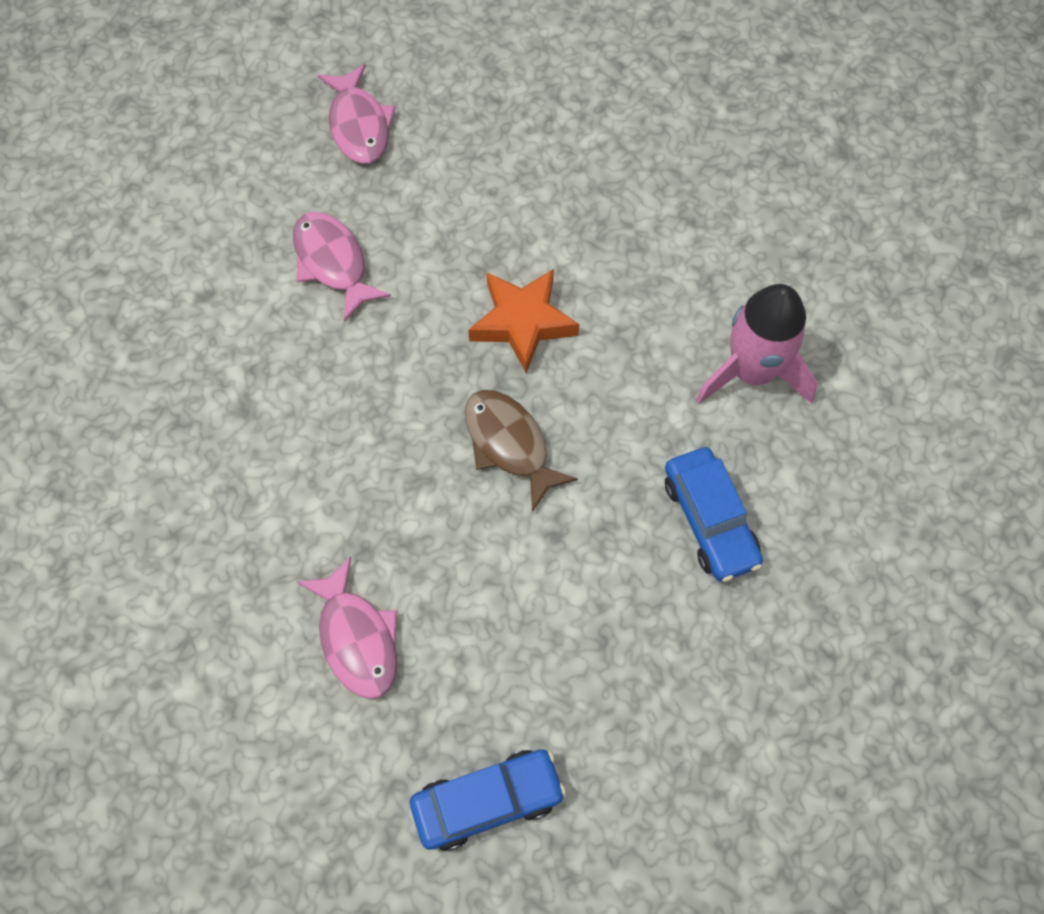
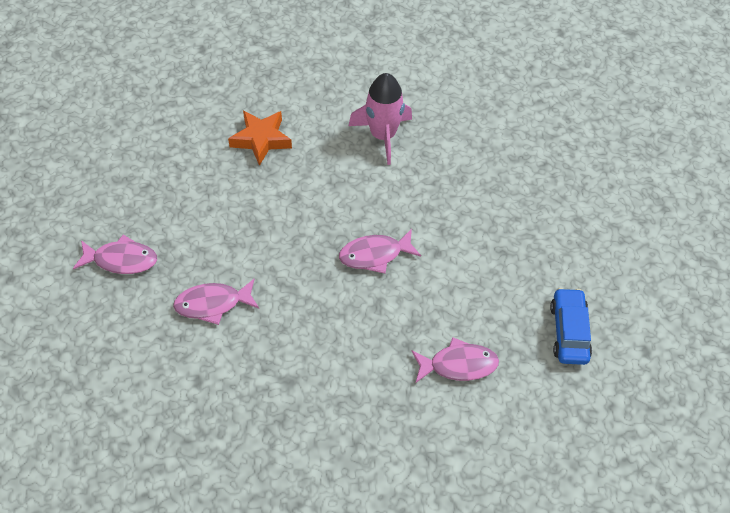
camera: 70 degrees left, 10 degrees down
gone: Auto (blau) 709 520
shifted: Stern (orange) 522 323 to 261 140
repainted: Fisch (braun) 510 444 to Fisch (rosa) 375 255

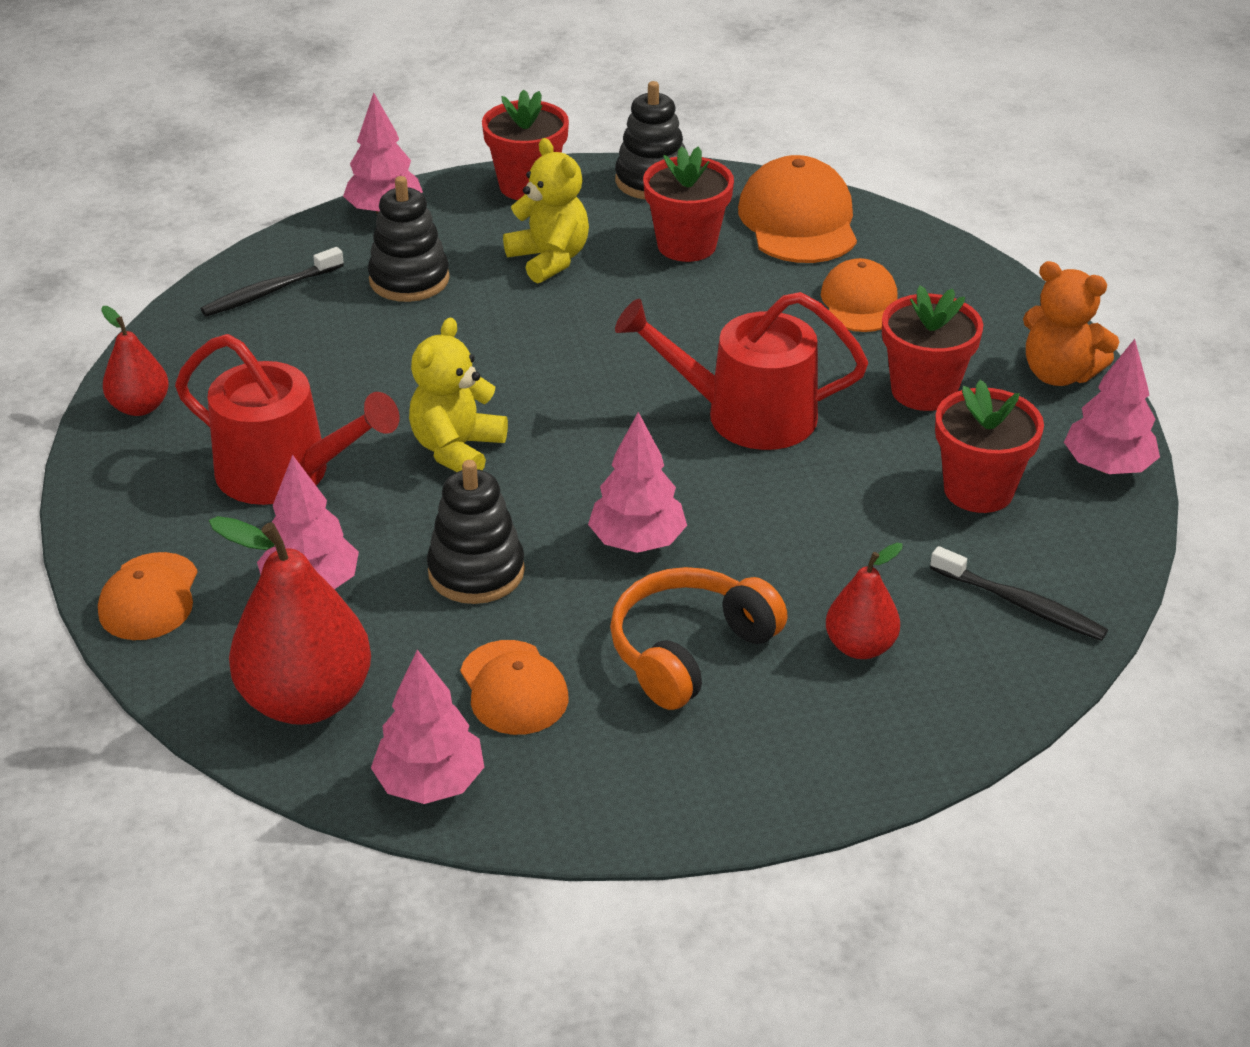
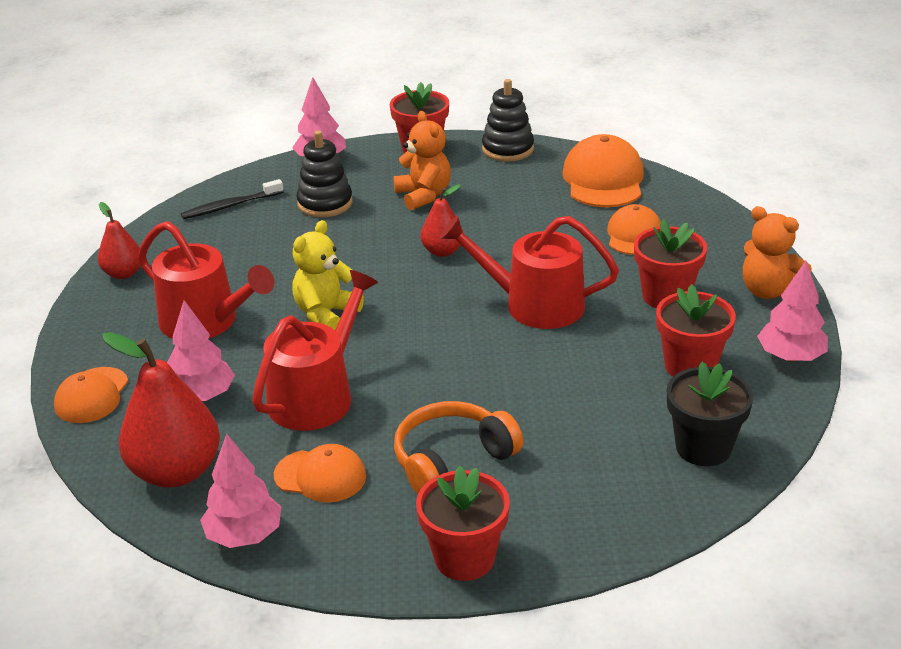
camera: 10 degrees right, 5 degrees down
gone: Baum (rosa) 637 542
shifted: Blumentopf (rot) 686 245 to 464 558; Birne (rot) 860 647 to 442 251
swapped: Stapelspielzeug (schwarz) 476 571 to Gießkanne (rot) 316 395; Zahnbürste (schwarz) 1020 604 to Blumentopf (schwarz) 703 447
repainted: Teddybär (gelb) 549 259 to Teddybär (orange) 423 196
rotated: Kappe (orange) 513 688 = 320 476 60 degrees counterclockwise

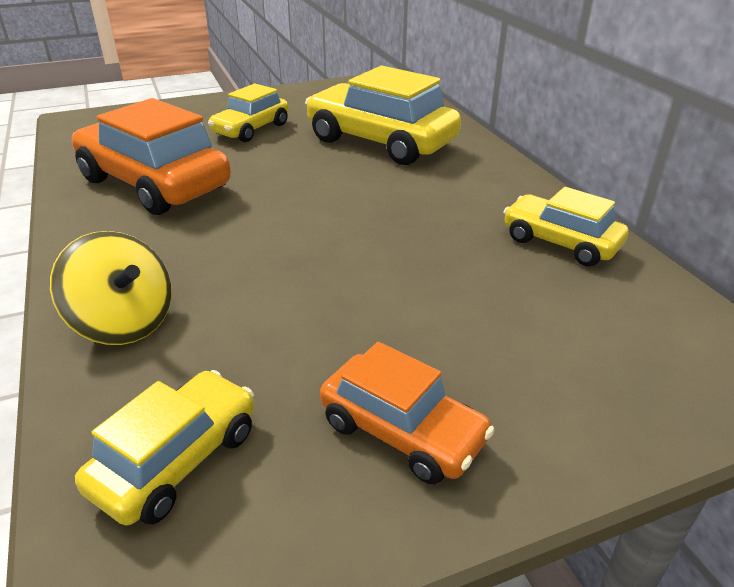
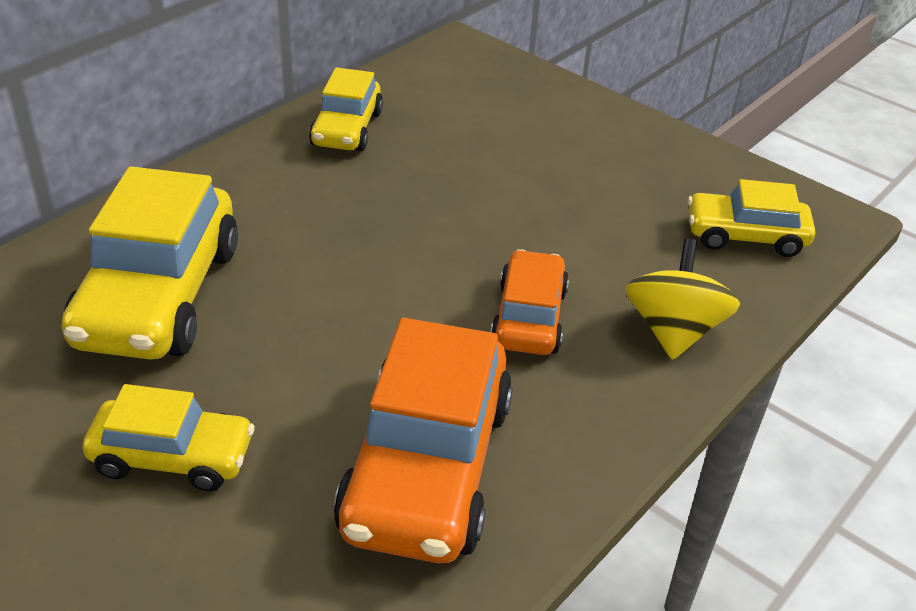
camera: 120 degrees left, 5 degrees up
shifted: Auto (orange) 402 432 to 529 317

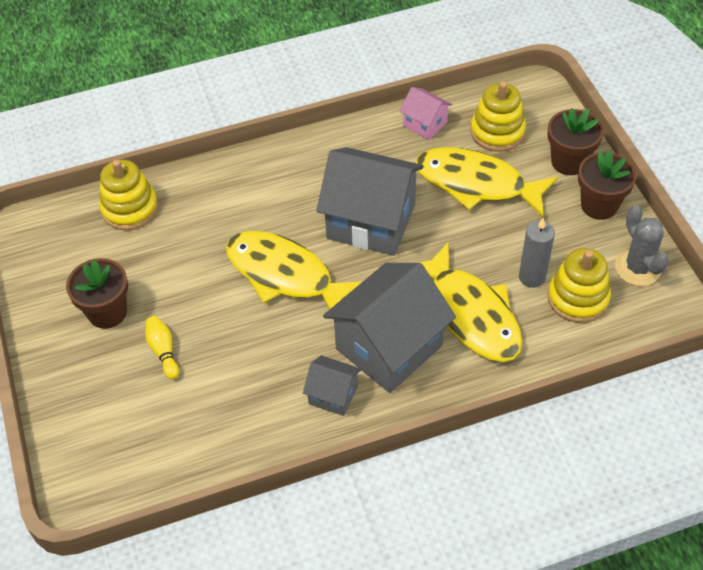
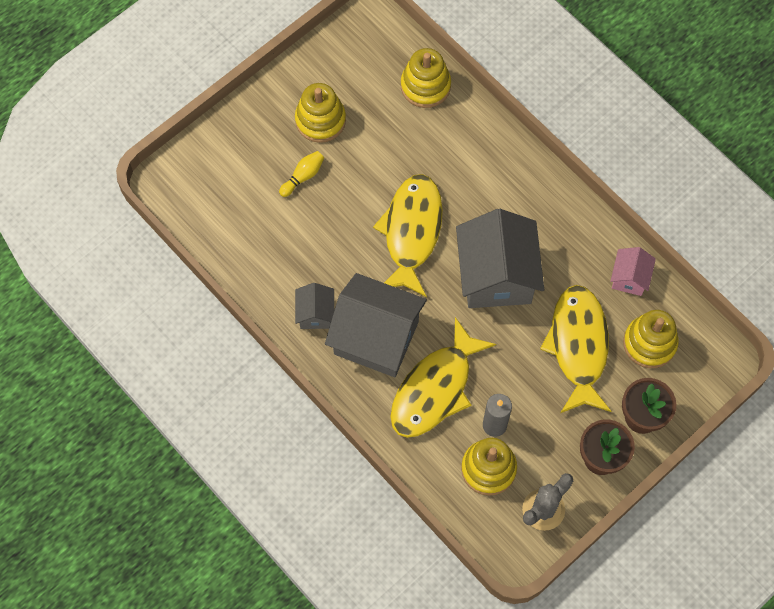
camera: 65 degrees right, 15 degrees up
swapped: Blumentopf (braun) 107 312 to Stapelspielzeug (gelb) 320 120

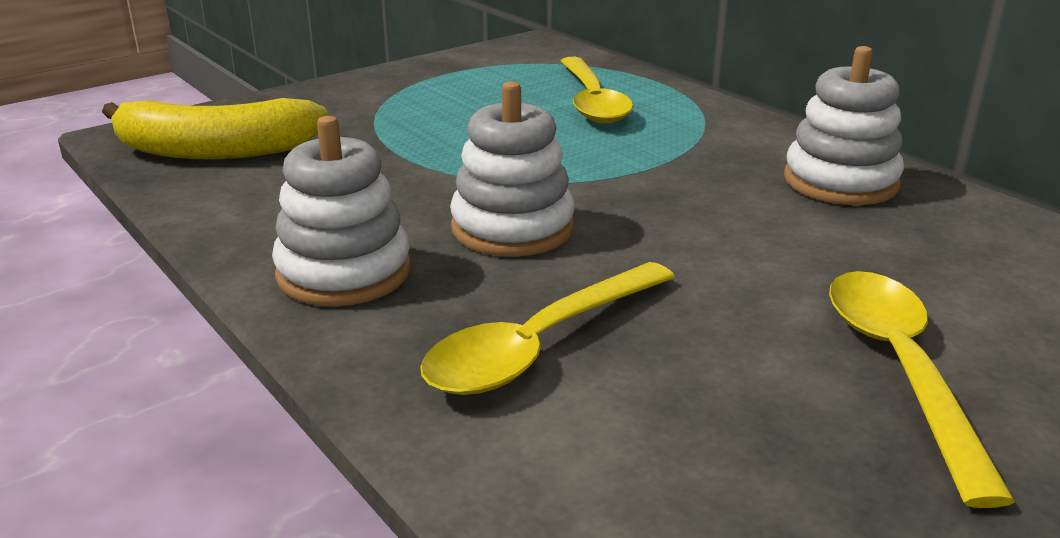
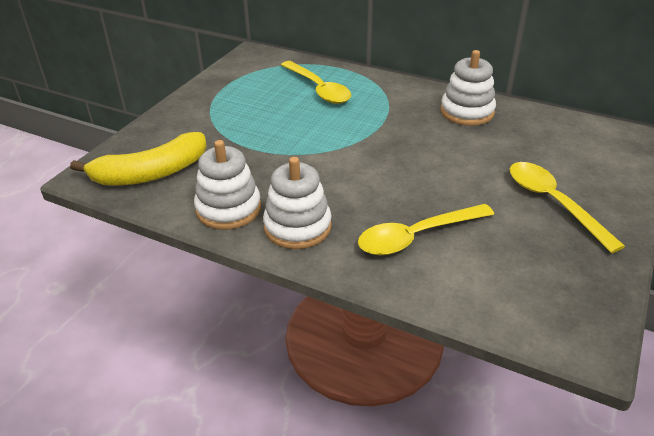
camera: 25 degrees left, 10 degrees up
shifted: Stapelspielzeug (weiß) 512 228 to 228 209
rotated: Löffel (gelb) 540 345 = 416 236 45 degrees clockwise

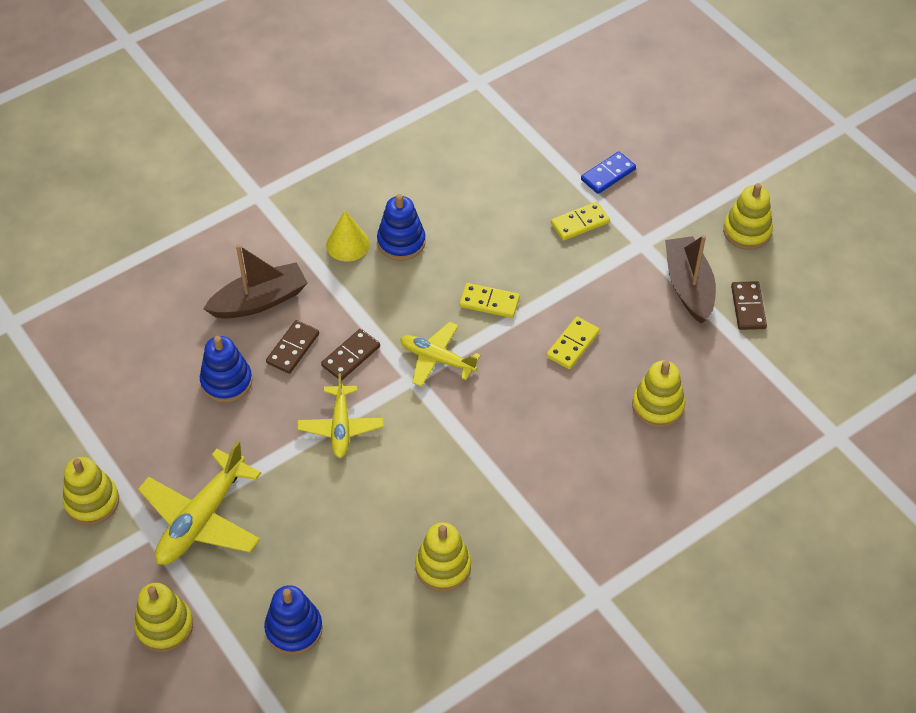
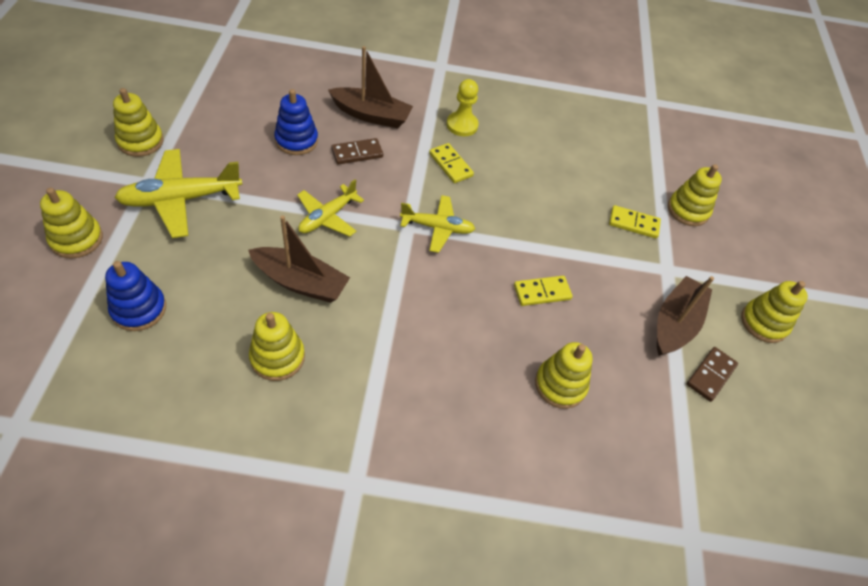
camera: 35 degrees right, 0 degrees up
gone: Dominostein (braun) 351 356; Stapelspielzeug (blau) 401 242
new: Boot (braun) 300 282
shifted: Dominostein (gelb) 489 302 to 450 165
swapped: Kegel (gelb) 347 244 to Bauer (gelb) 462 125; Dominostein (blau) 608 174 to Stapelspielzeug (gelb) 688 210
rotated: Flugzeug (gelb) 437 359 = 437 228 120 degrees clockwise

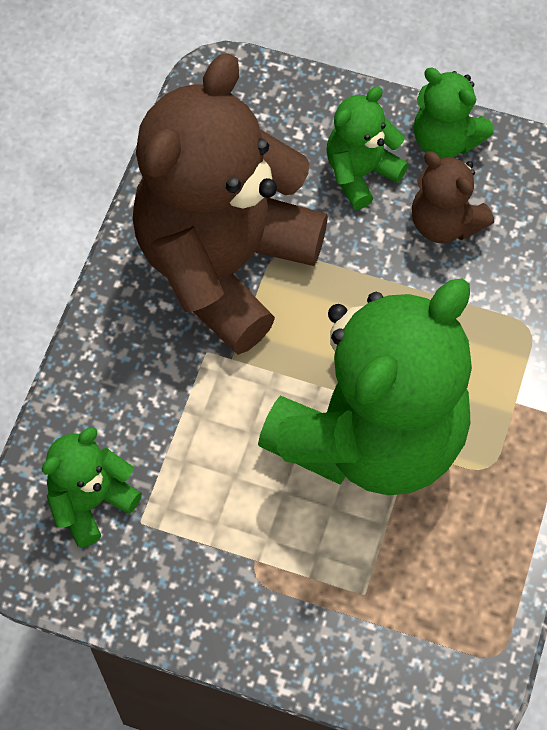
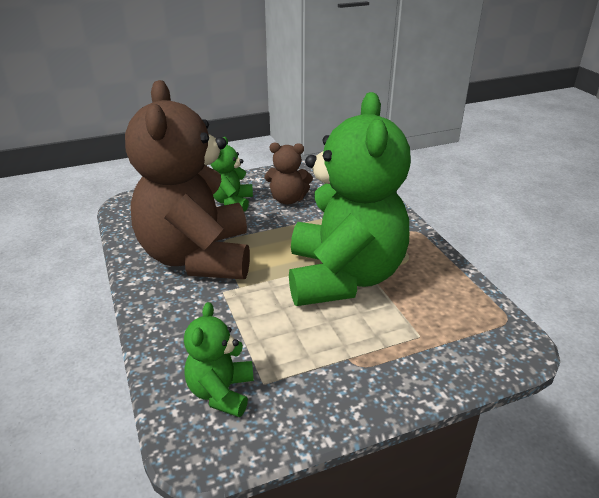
camera: 40 degrees left, 30 degrees down
gone: Teddybär (grün) 445 140

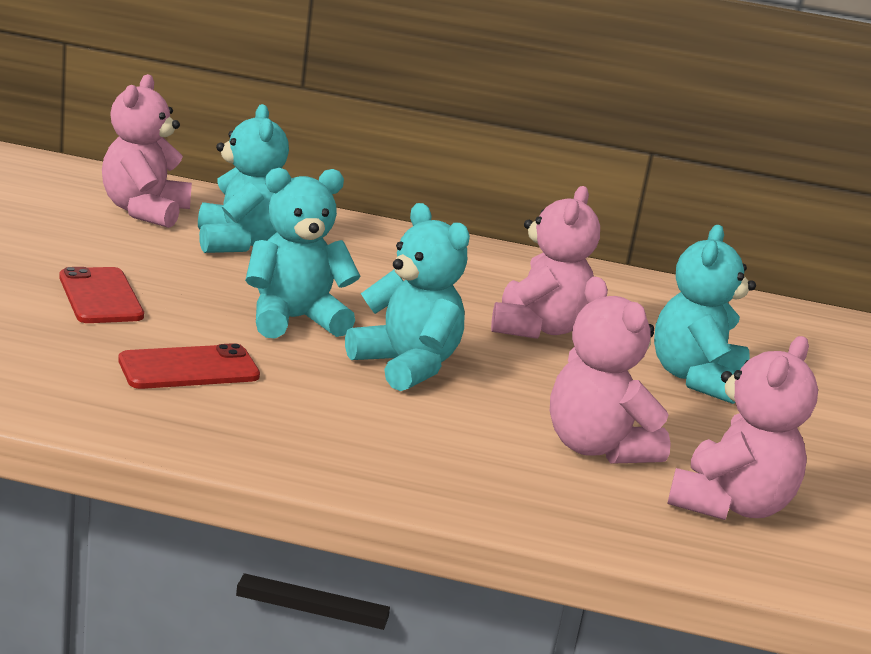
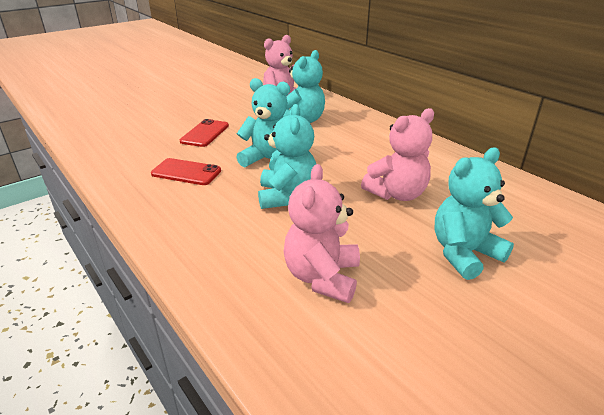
camera: 45 degrees right, 10 degrees up
gone: Teddybär (rosa) 729 505

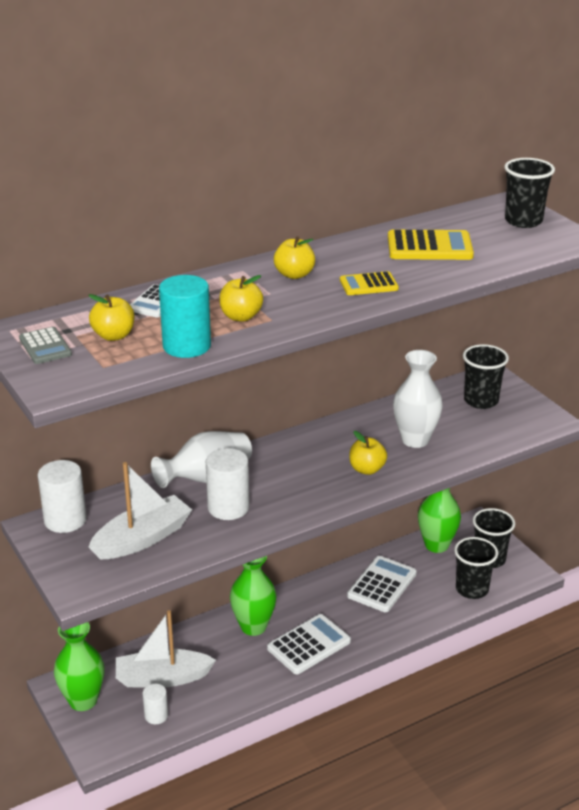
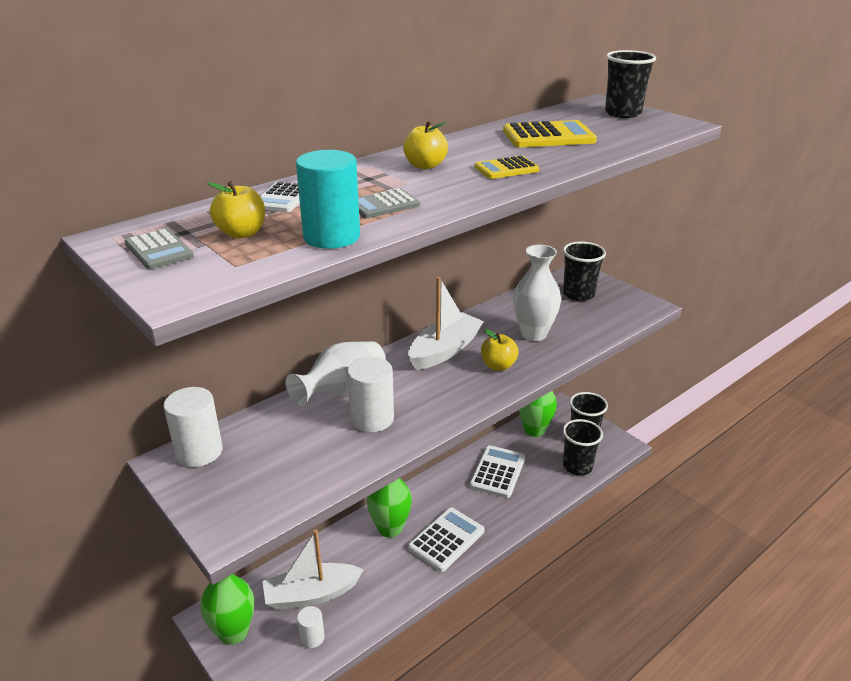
camera: 10 degrees left, 0 degrees up
shifted: Boot (weiß) 142 539 to 444 350
swapped: Apfel (gelb) 241 317 to Taschenrechner (grau) 383 205

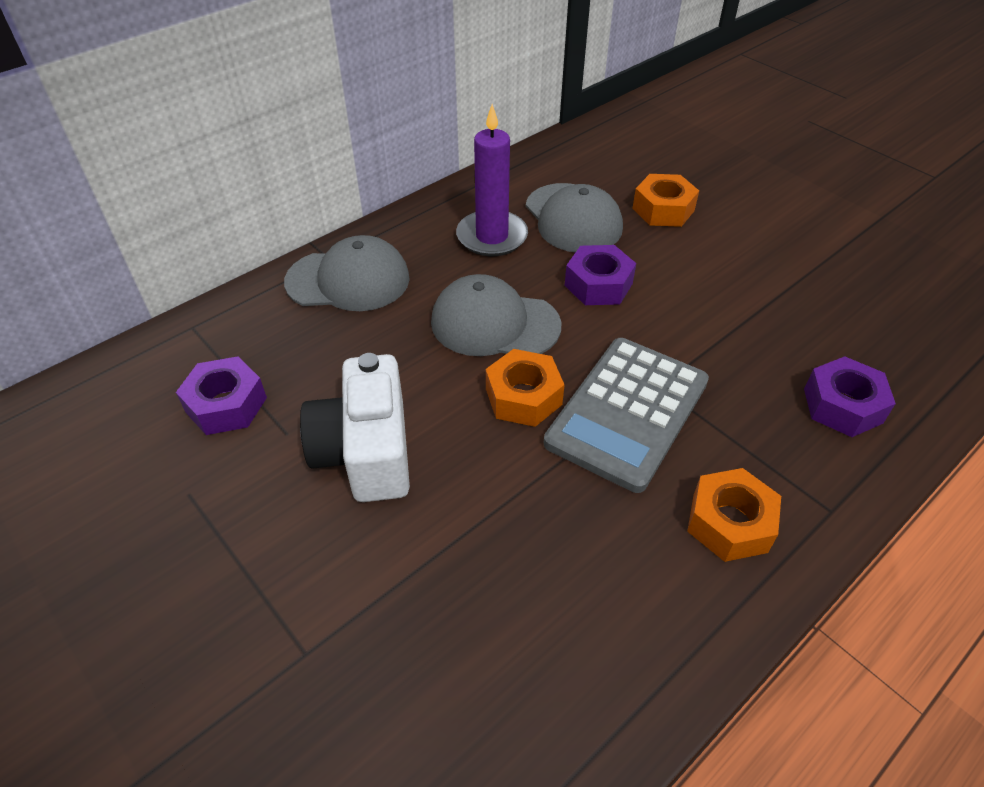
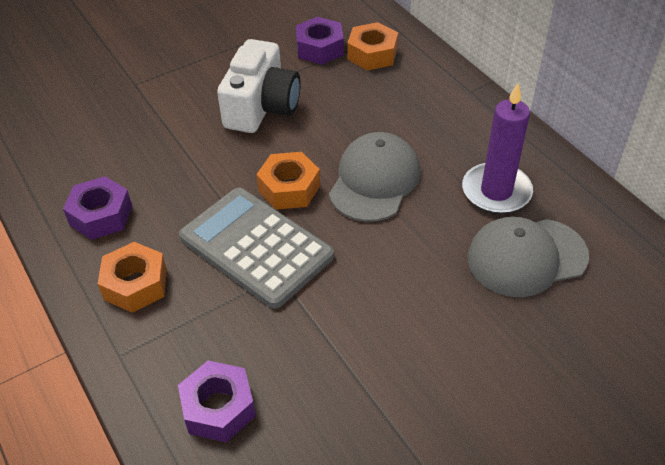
camera: 100 degrees right, 0 degrees up
gone: Kappe (grau) 348 280
shifted: Sechskantmutter (lila) 598 284 to 101 215; Sechskantmutter (orange) 663 209 to 372 54
rotated: Kamera (weiß) 366 452 = 261 107 105 degrees clockwise

